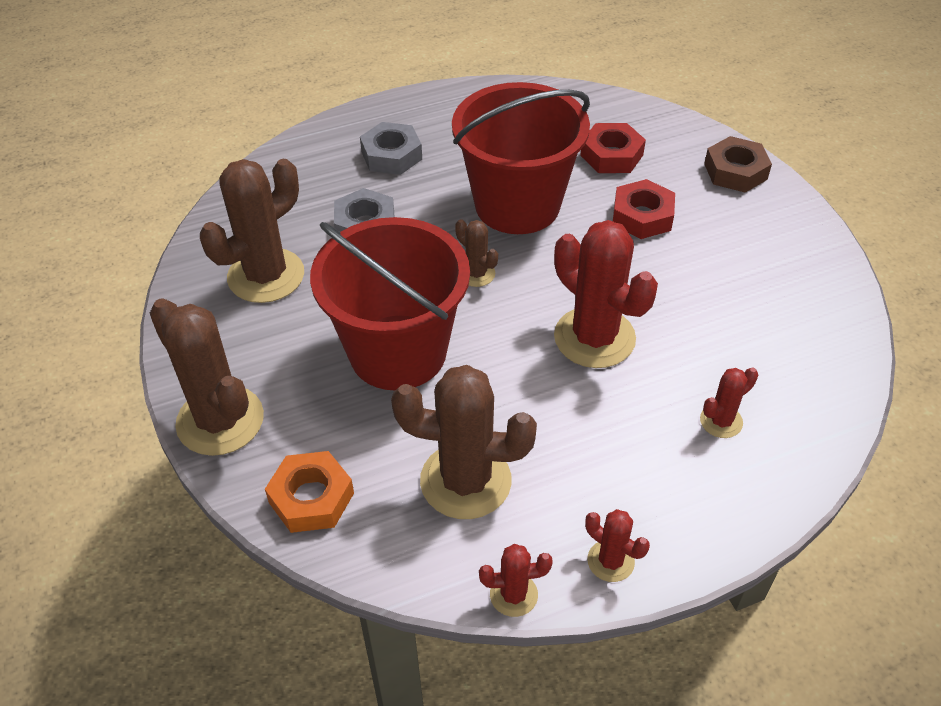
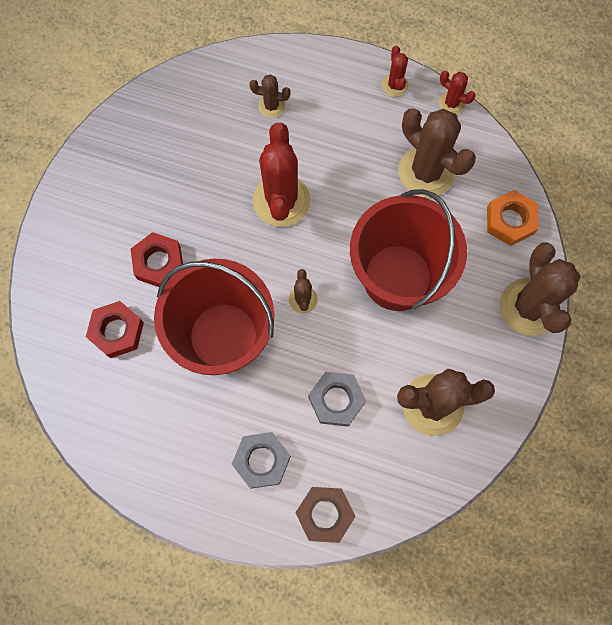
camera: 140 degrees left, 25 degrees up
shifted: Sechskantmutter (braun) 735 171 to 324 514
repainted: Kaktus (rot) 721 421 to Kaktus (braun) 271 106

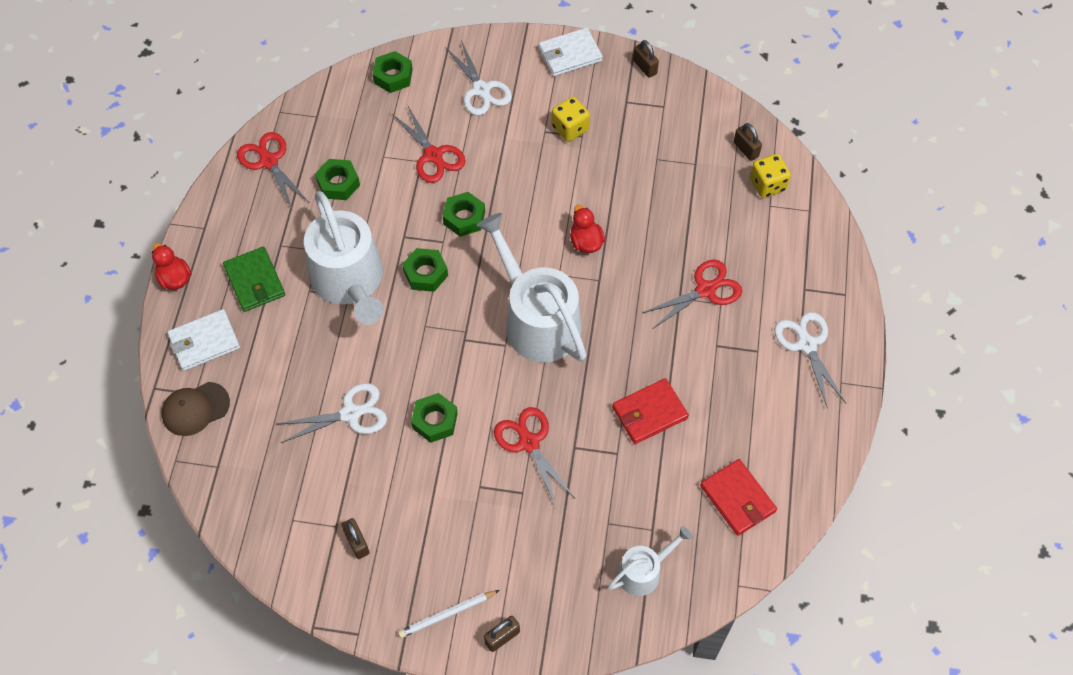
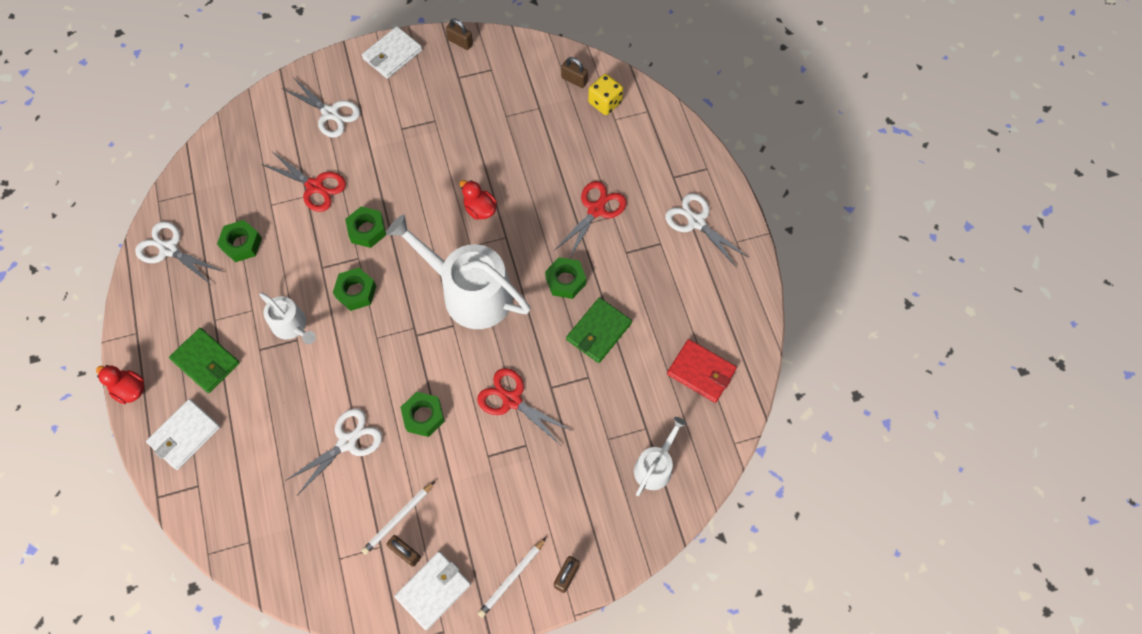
camera: 25 degrees left, 5 degrees up
gone: Kappe (braun) 195 409; Spielwürfel (gelb) 570 128
new: Bleistift (weiß) 398 519; Geldbörse (weiß) 433 590
shifted: Sechskantmutter (grün) 393 76 to 565 281
repainted: Schere (rot) 269 161 to Schere (weiß) 169 249; Geldbörse (rot) 649 413 to Geldbörse (grün) 598 331
scaled: Gießkanne (weiß) 349 281 = 292 326 x0.52

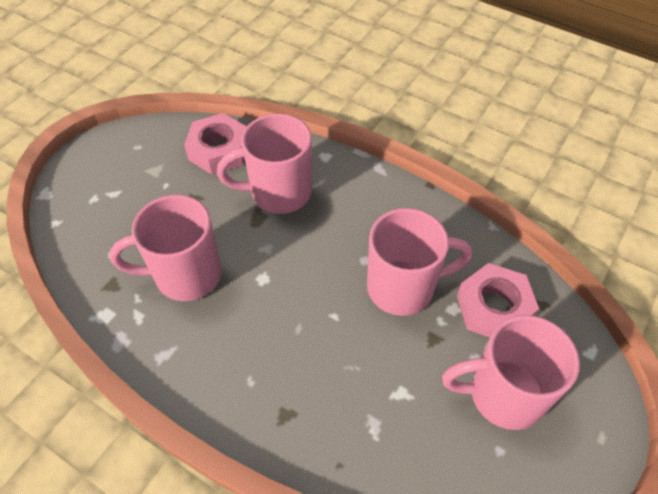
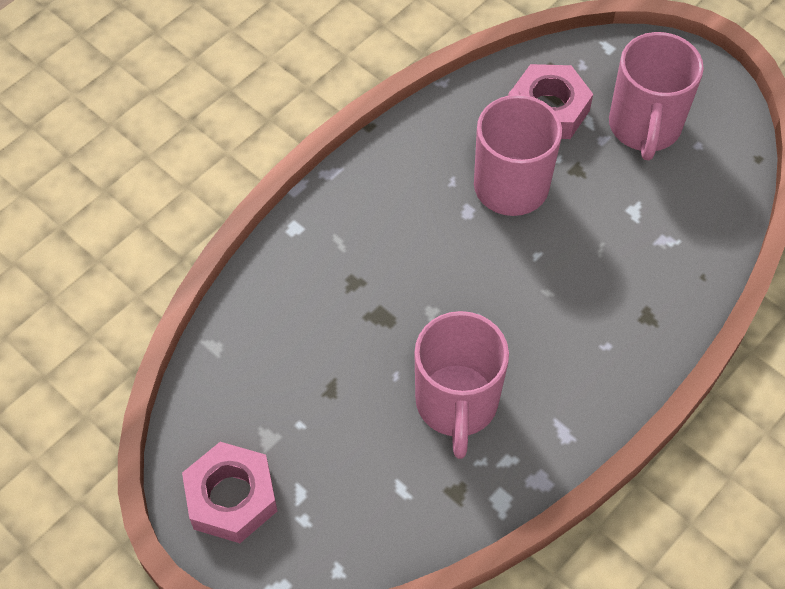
camera: 80 degrees left, 5 degrees up
gone: Tasse (rosa) 278 193
shifted: Sechskantmutter (rosa) 219 150 to 231 497

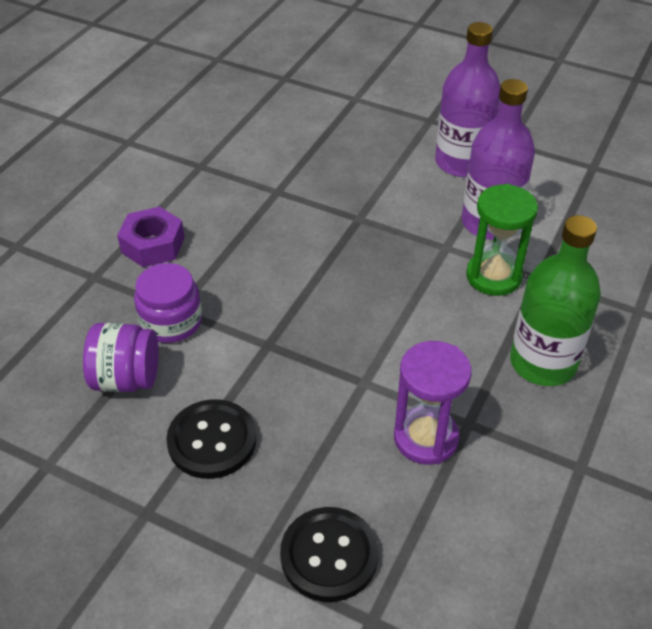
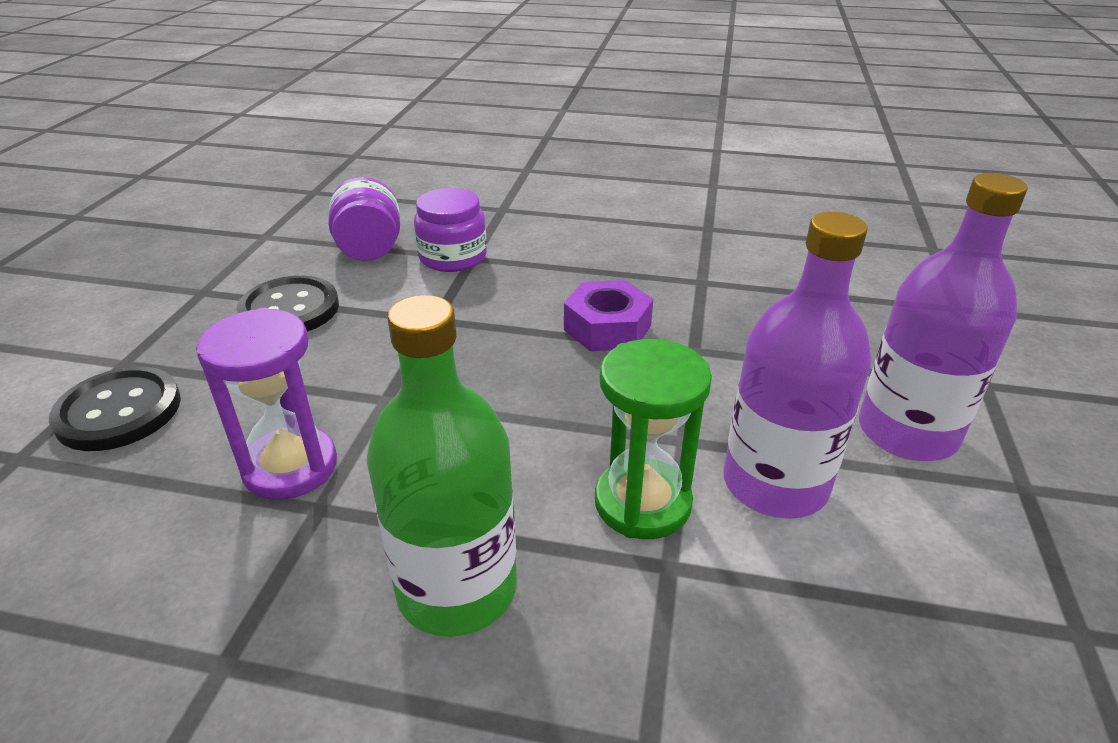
camera: 75 degrees right, 10 degrees down
shifted: Sechskantmutter (lila) 153 245 to 607 328

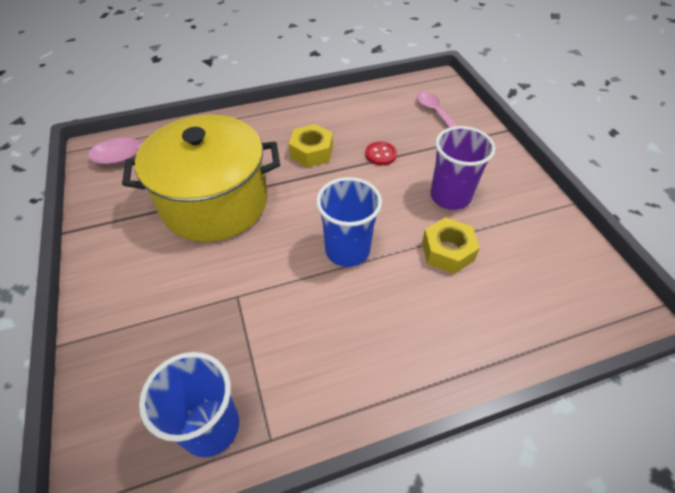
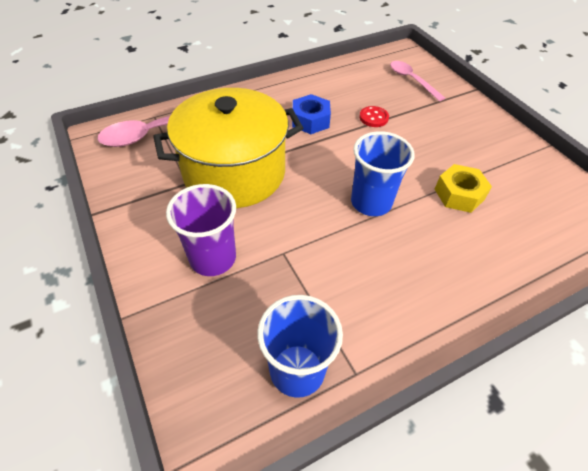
camera: 10 degrees left, 0 degrees up
shifted: Becher (lila) 450 196 to 213 258
repainted: Sechskantmutter (gelb) 311 152 to Sechskantmutter (blau) 310 120

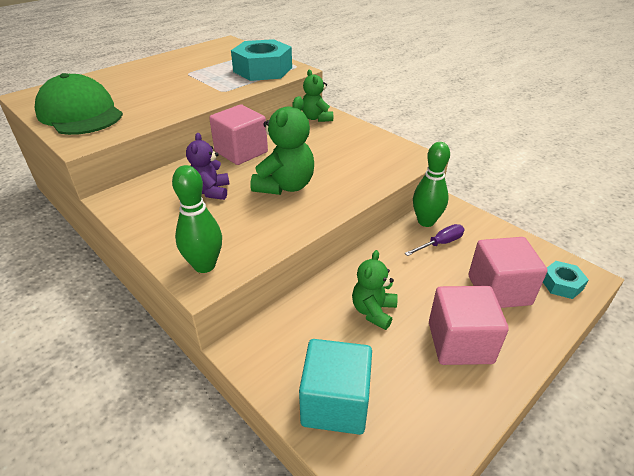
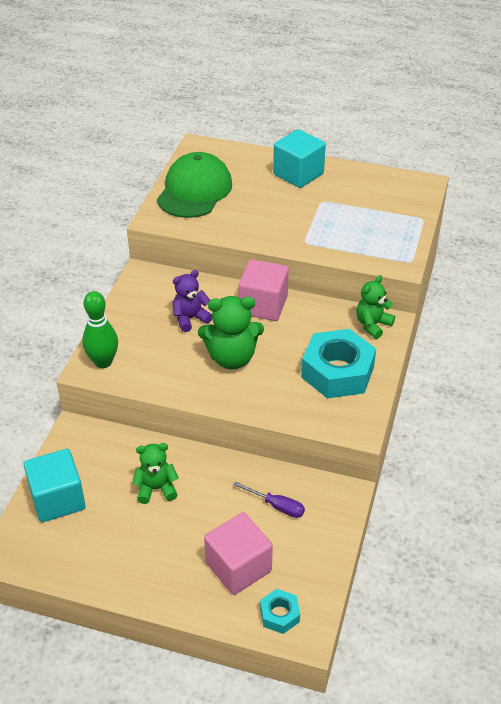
camera: 60 degrees right, 5 degrees up
gone: Bowlingkegel (grün) 426 221; Kubus (rosa) 460 342
new: Kubus (türkis) 298 174
shifted: Sechskantmutter (türkis) 263 70 to 337 372

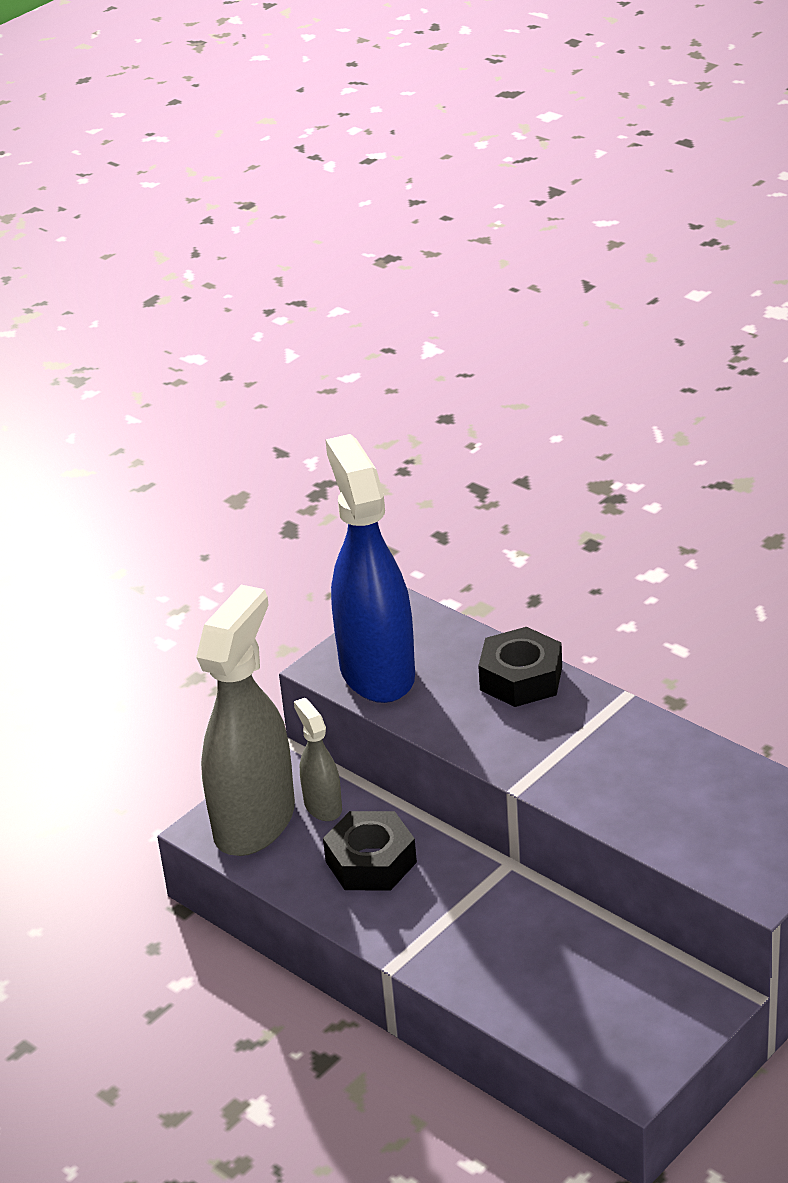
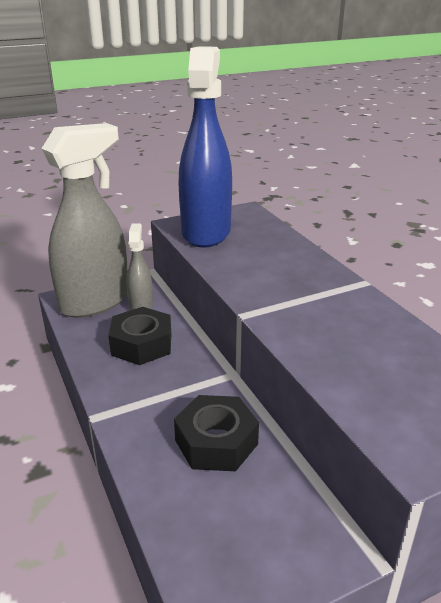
camera: 20 degrees right, 5 degrees down
shifted: Sechskantmutter (schwarz) 521 678 to 216 442

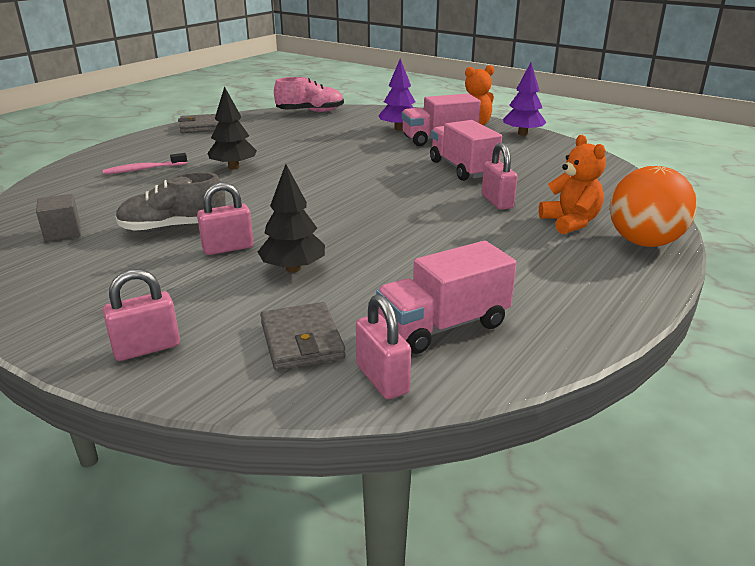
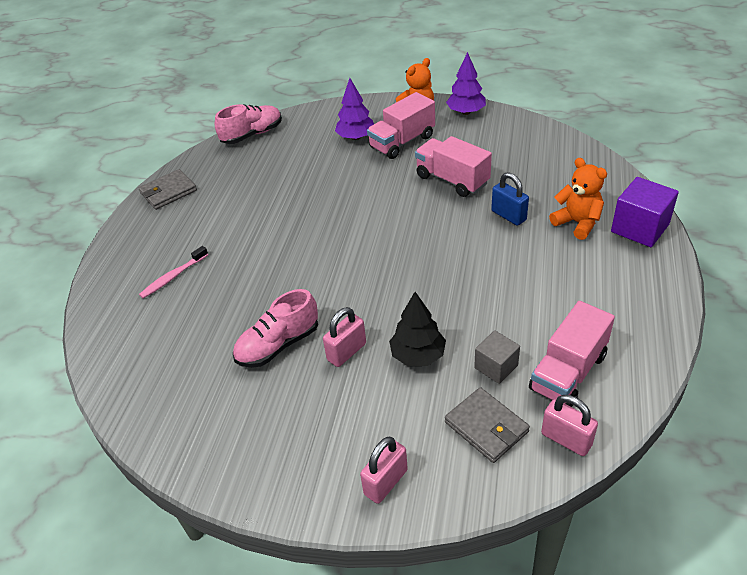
camera: 20 degrees left, 15 degrees up
gone: Baum (schwarz) 233 167
shifted: Kubus (grau) 63 232 to 496 366
swapped: Ball (orange) 644 242 to Kubus (lila) 639 228
repainted: Schuh (grau) 173 228 to Schuh (rosa) 278 345; Vorhängeschloss (rosa) 497 202 to Vorhängeschloss (blau) 508 215

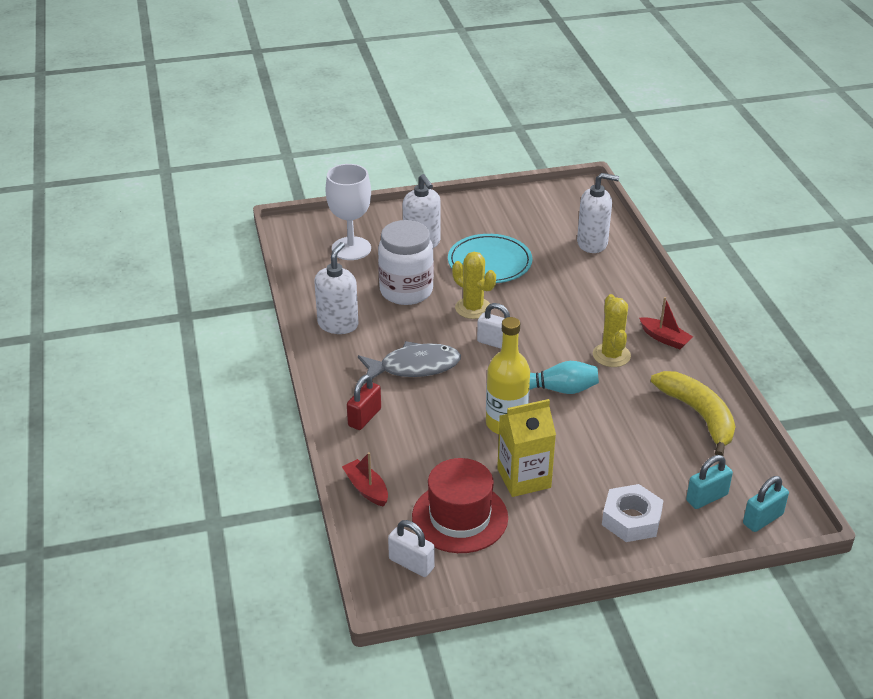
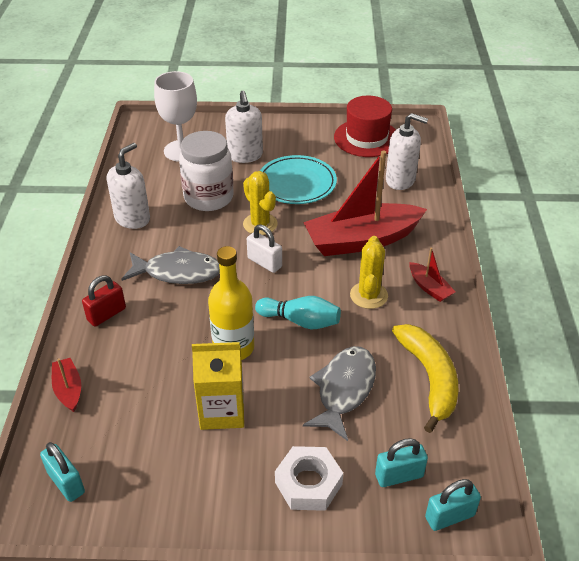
camera: 15 degrees right, 5 degrees up
new: Boot (rot) 362 240; Fisch (grau) 344 390
shifted: Hut (rot) 460 517 to 366 138
repainted: Vorhängeschloss (weiß) 411 563 to Vorhängeschloss (türkis) 66 483

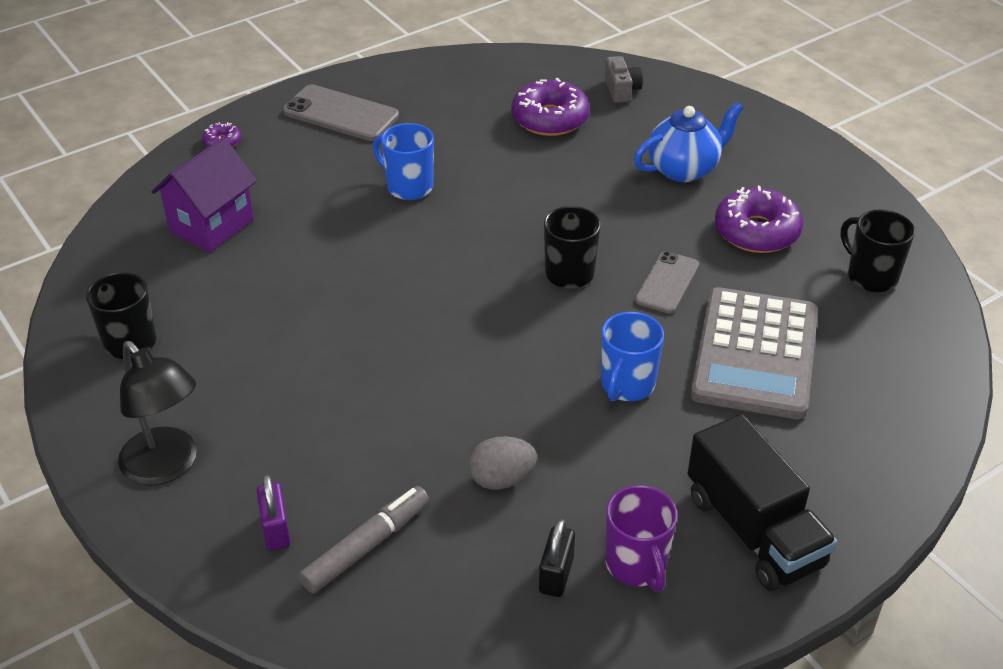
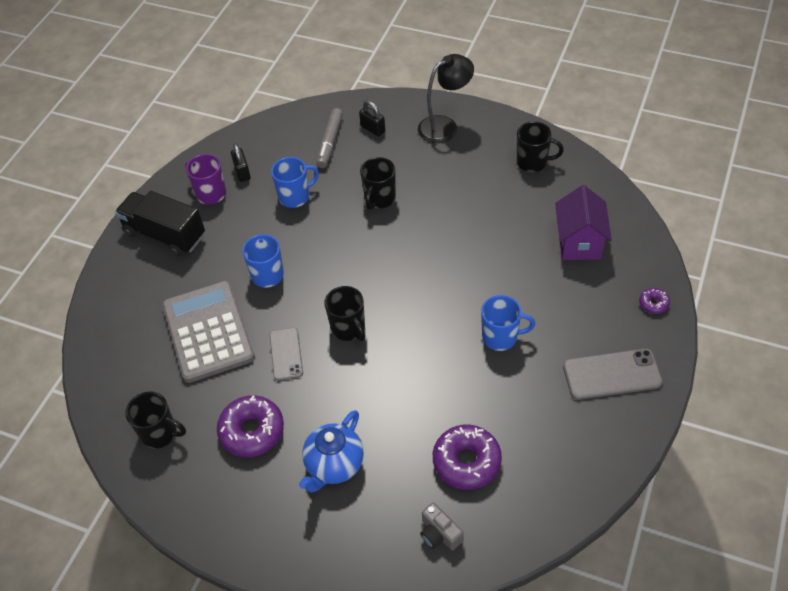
camera: 150 degrees right, 10 degrees up
new: Tasse (schwarz) 379 199
swapped: Ei (grau) 502 479 to Tasse (blau) 295 197
repainted: Vorhängeschloss (lila) 276 530 to Vorhängeschloss (schwarz) 373 129
rotated: Lampe (schwarz) 167 467 = 445 126 135 degrees clockwise

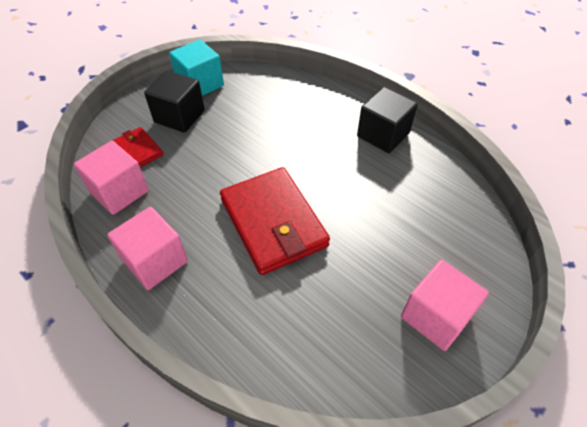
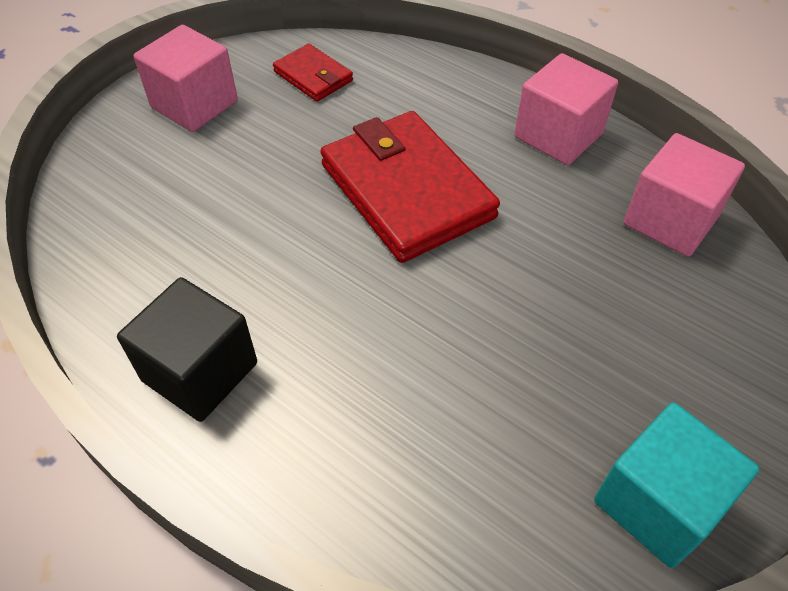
camera: 175 degrees right, 0 degrees up
gone: Kubus (schwarz) 179 116
shifted: Geldbörse (rot) 138 150 to 313 76

